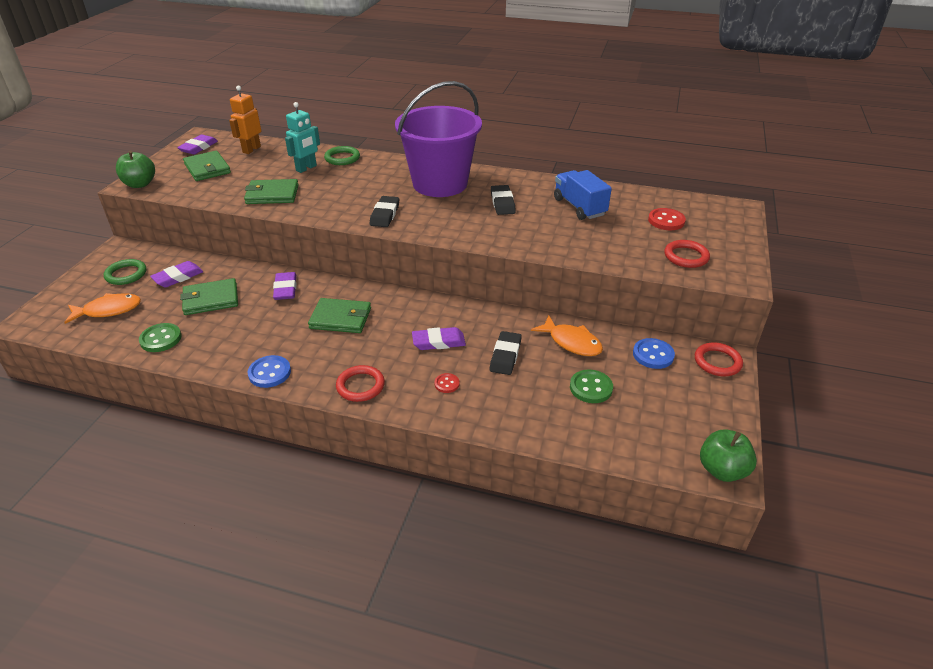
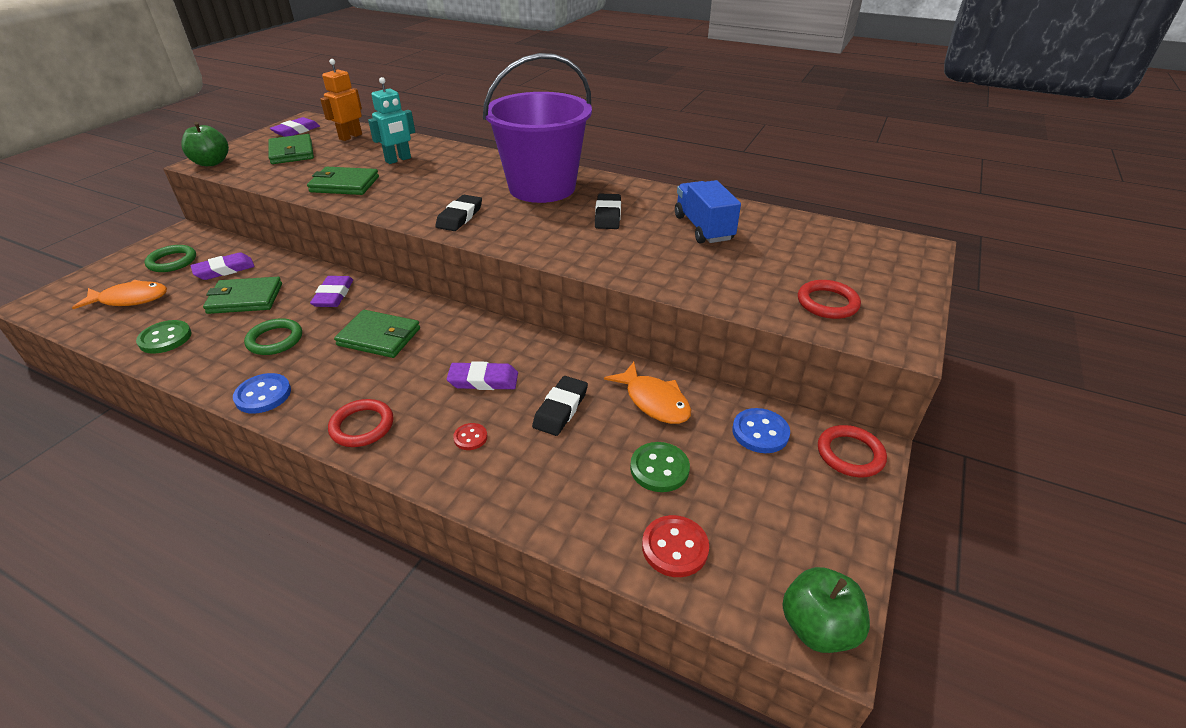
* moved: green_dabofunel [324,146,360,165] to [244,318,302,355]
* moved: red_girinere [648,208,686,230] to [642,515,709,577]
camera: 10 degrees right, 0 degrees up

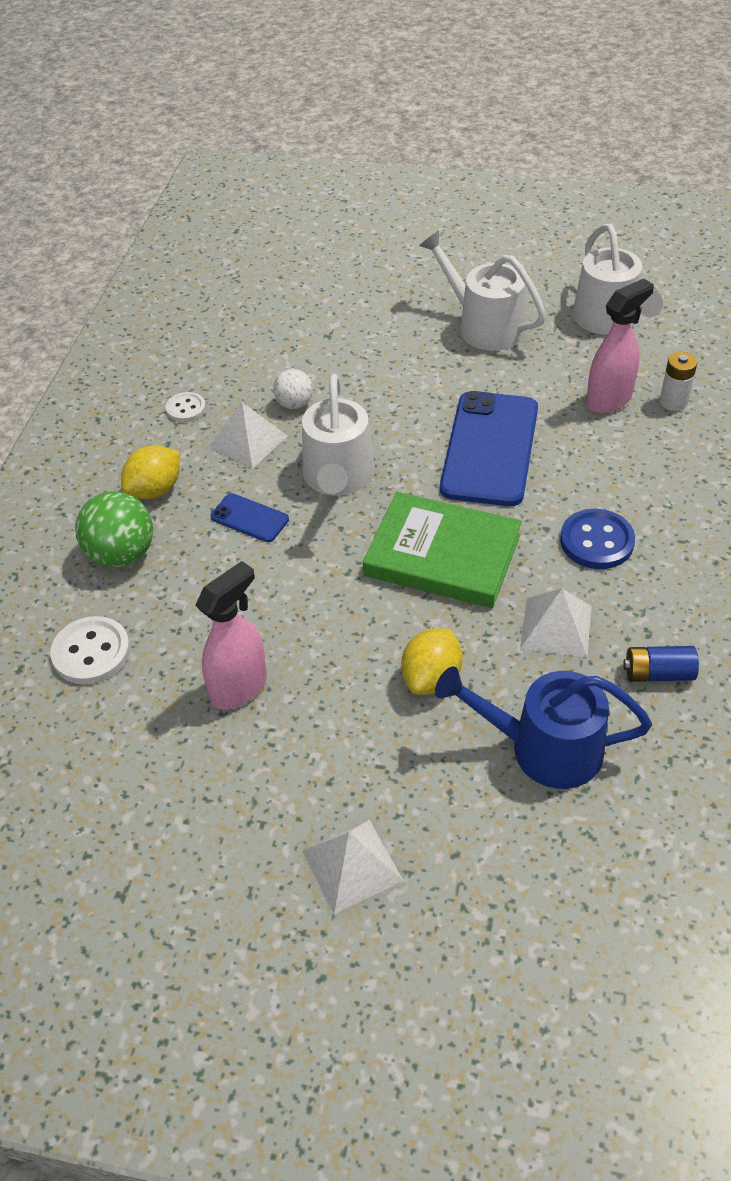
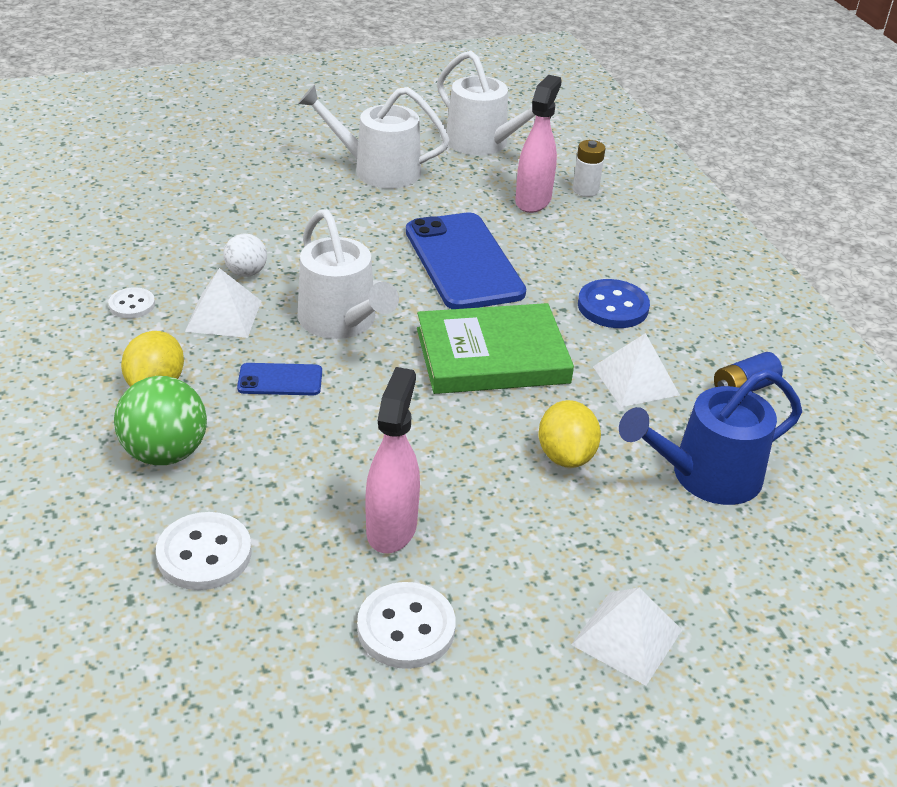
* added: white_girinere [357,582,456,669]
camera: 35 degrees left, 10 degrees down

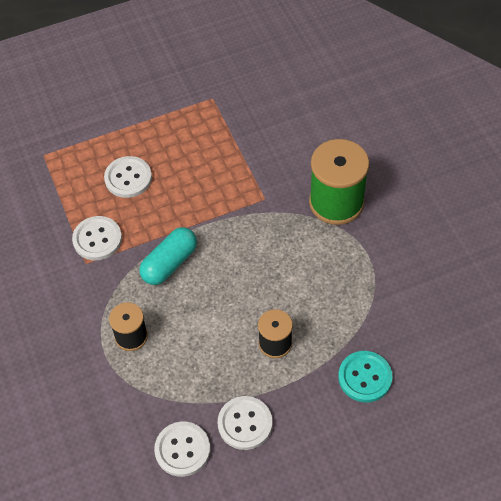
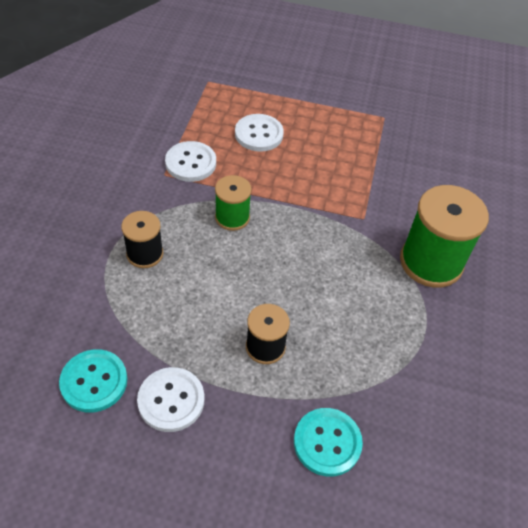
* replaced: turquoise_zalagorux [139,227,197,285] to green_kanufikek [215,175,252,231]
* recoloured: white_girinere [154,422,210,477] to turquoise_girinere [59,349,127,413]
camera: 30 degrees right, 5 degrees down

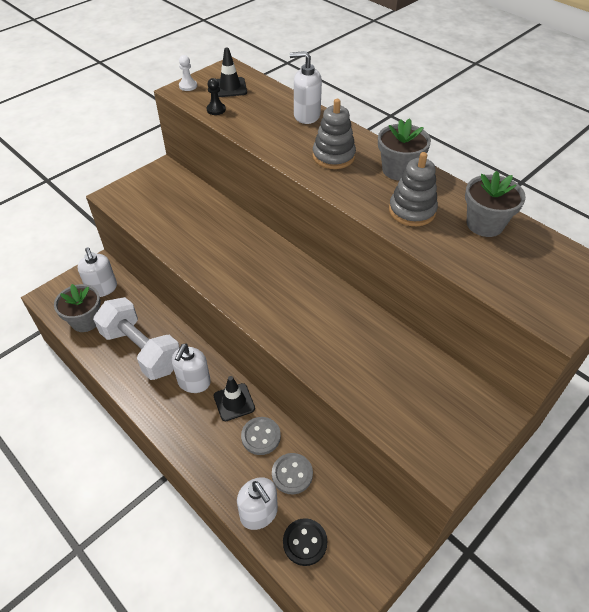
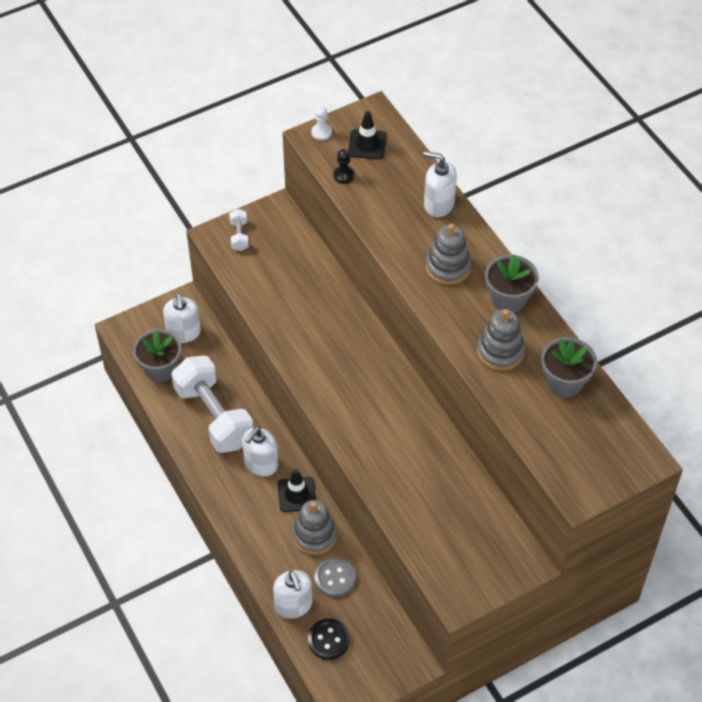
* replaced: grey_girinere [241,417,281,455] to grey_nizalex [292,500,337,555]
* added: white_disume [229,209,249,251]
camera: 15 degrees right, 5 degrees up

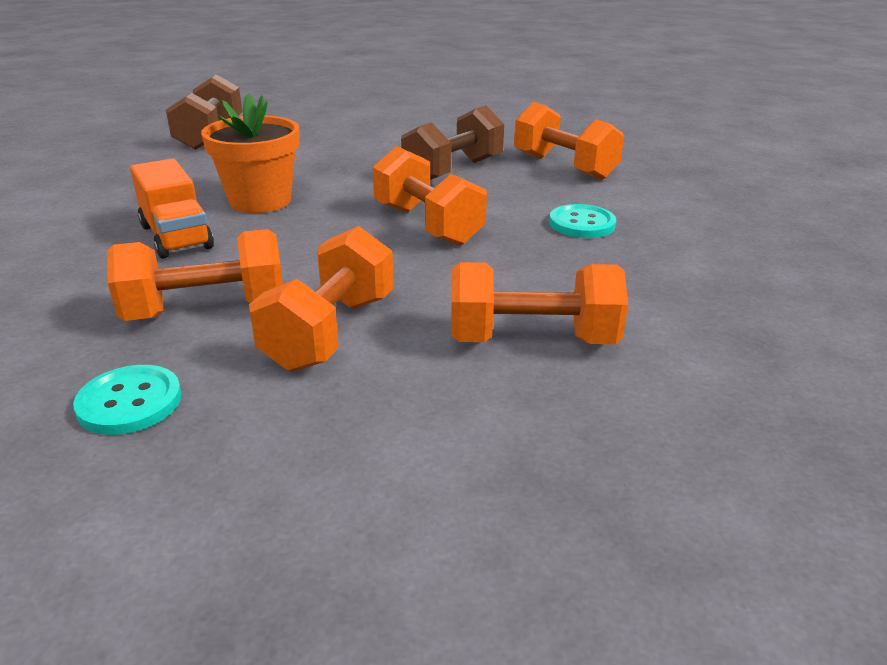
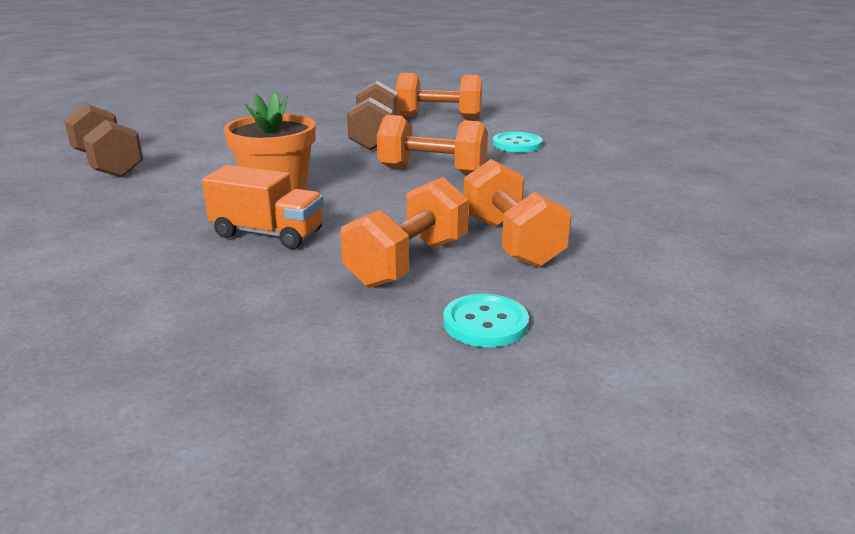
* removed: orange_disume [451,262,628,344]
camera: 40 degrees left, 5 degrees down

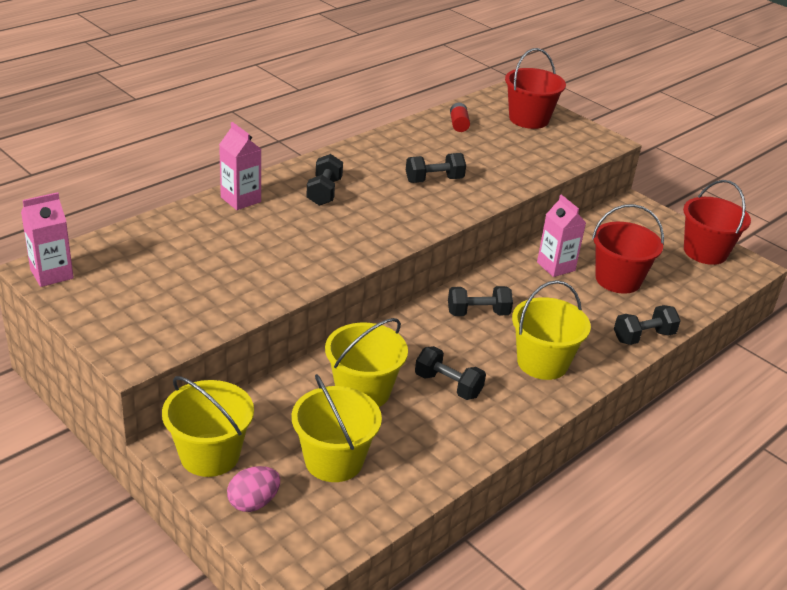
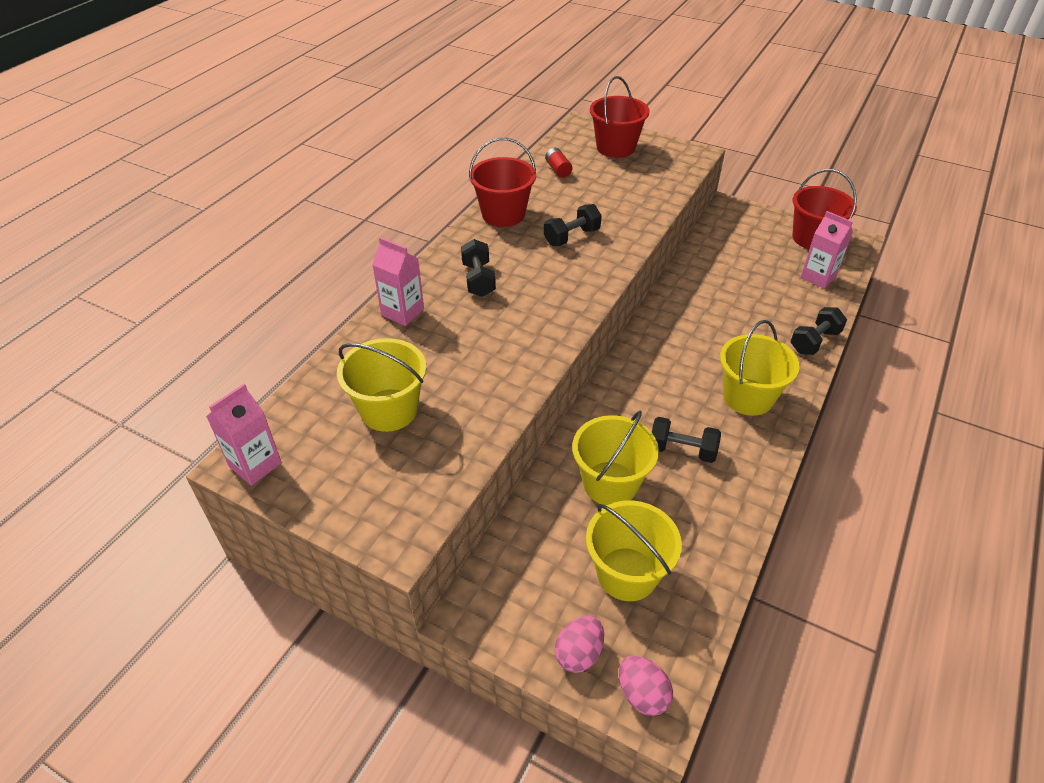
* moved: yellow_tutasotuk [162,376,254,477] to [337,338,426,432]
* removed: black_disume [448,286,513,316]
* moved: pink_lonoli [537,194,586,277] to [800,211,853,289]
* moved: red_tutasotuk [592,204,664,294] to [469,138,536,227]
* added: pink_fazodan [619,656,673,716]
camera: 15 degrees left, 10 degrees up

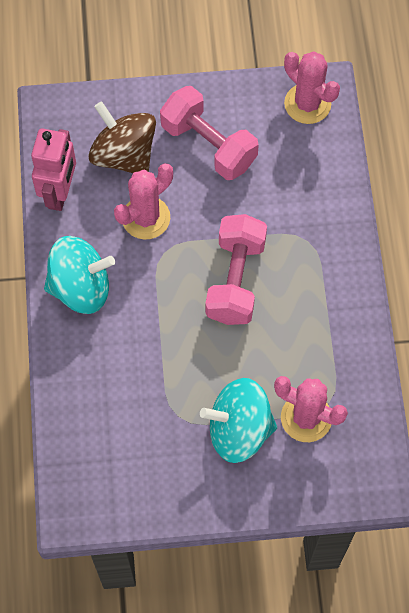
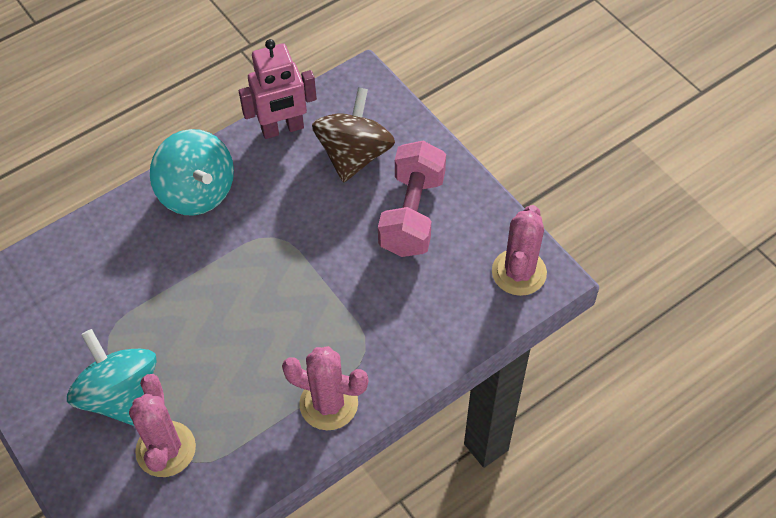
* moved: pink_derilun [114,163,173,240] to [282,346,368,430]
* removed: pink_disume [205,214,267,325]
camera: 60 degrees right, 10 degrees down

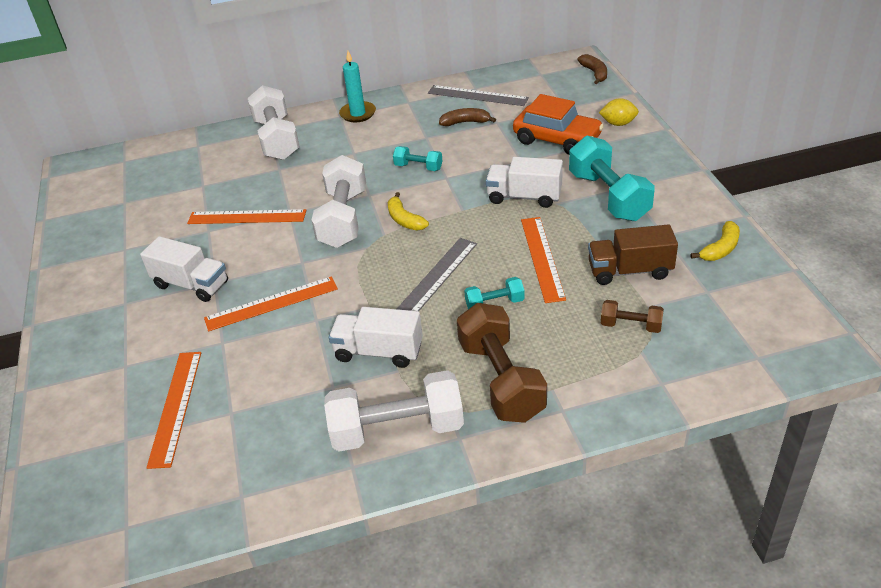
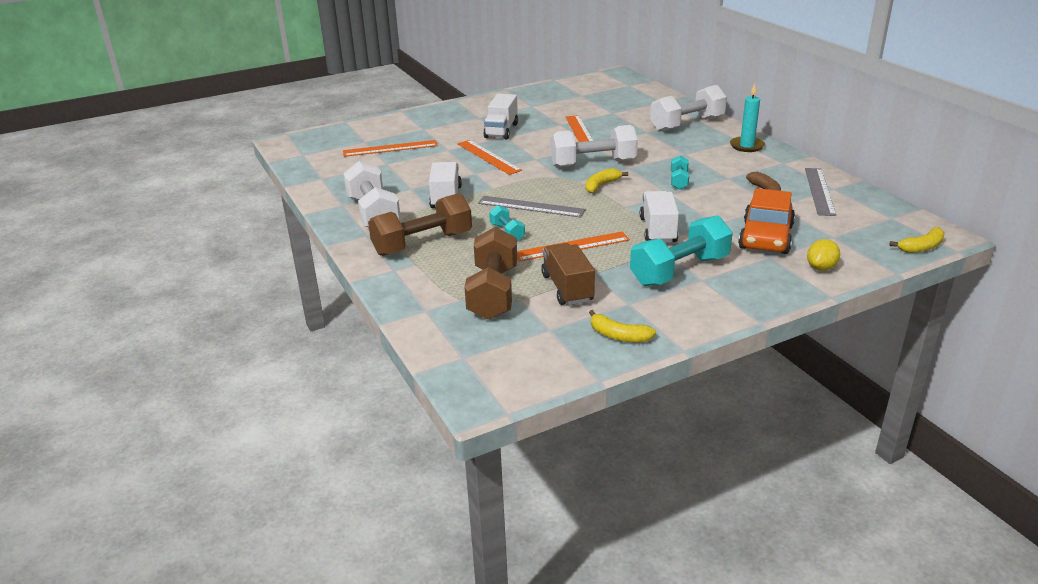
* recoloured: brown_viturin [577,54,607,84] to yellow_viturin [889,227,945,253]
* turned: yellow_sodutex [599,98,639,126] = [807,239,840,271] 45 degrees clockwise
* resized: brown_disume [601,300,664,333] = [465,227,517,320] x2.02
camera: 75 degrees right, 10 degrees down

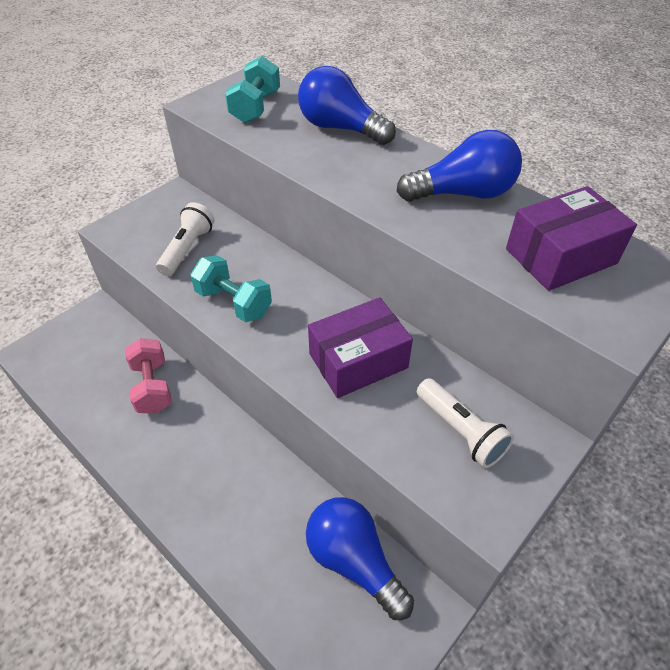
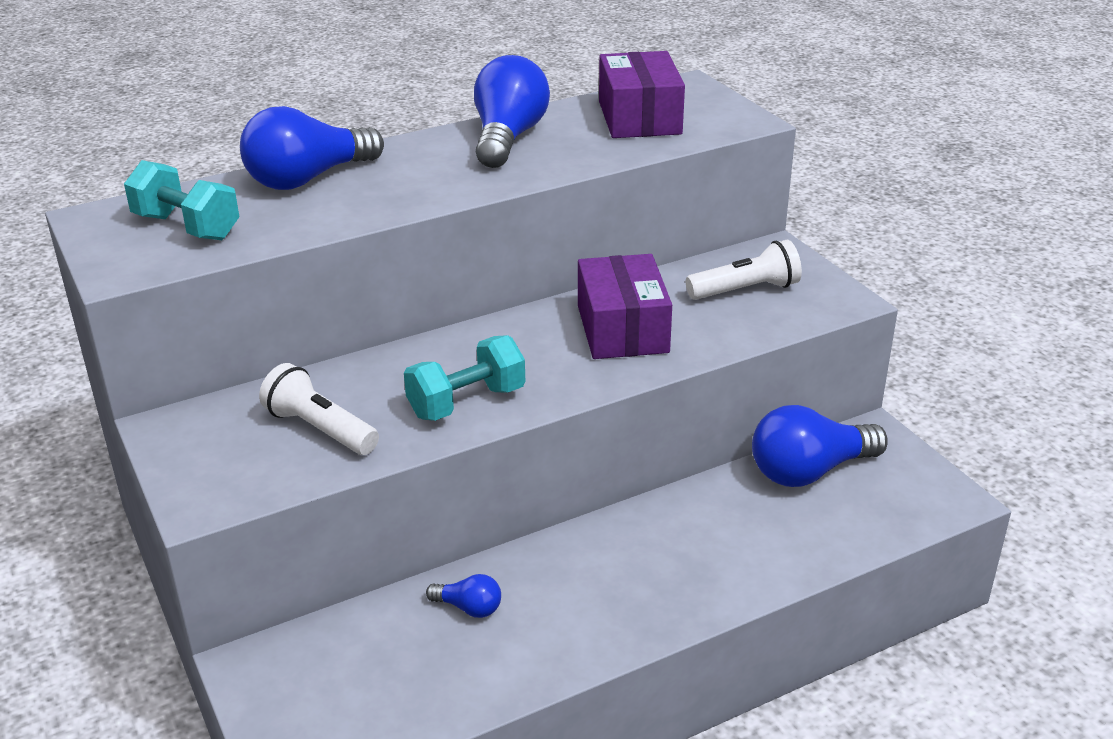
* replaced: pink_disume [125,338,172,414] to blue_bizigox [426,574,501,618]
camera: 70 degrees left, 15 degrees down

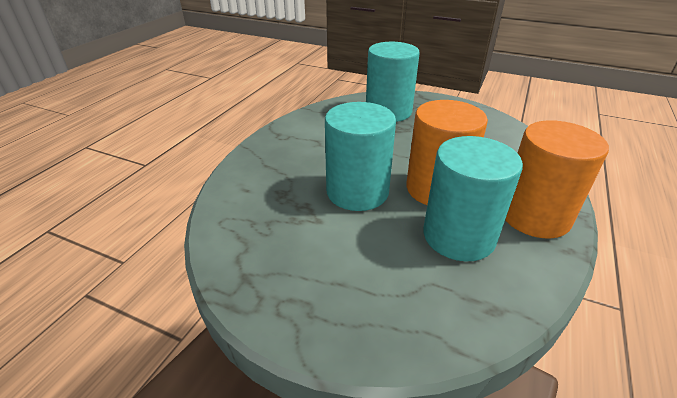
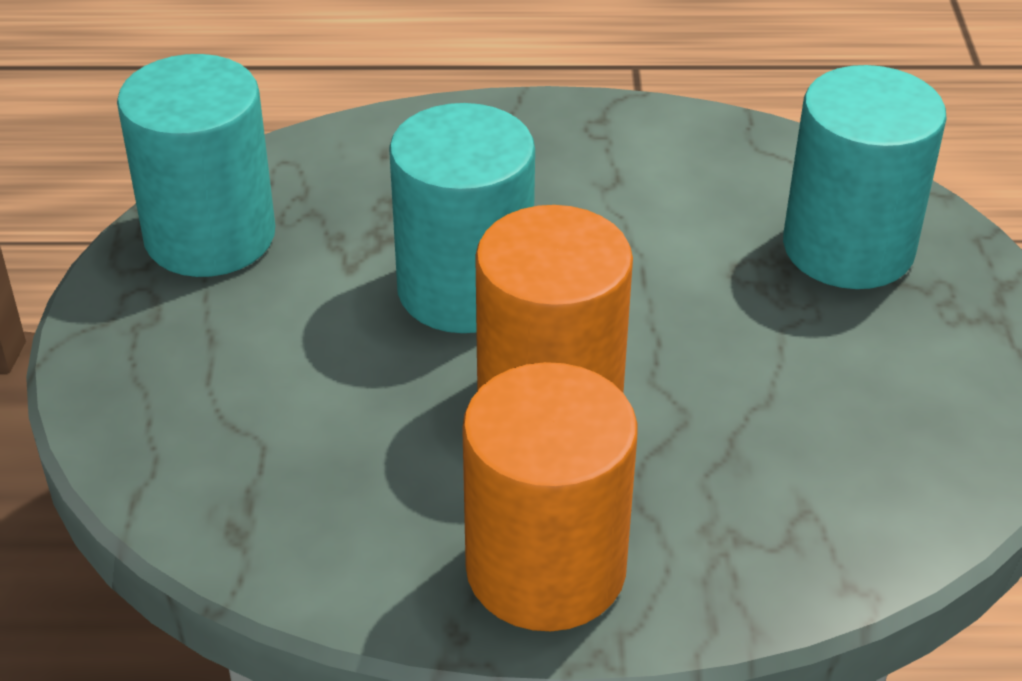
* moved: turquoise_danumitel [423,136,523,261] to [117,54,275,277]
camera: 65 degrees right, 5 degrees up

